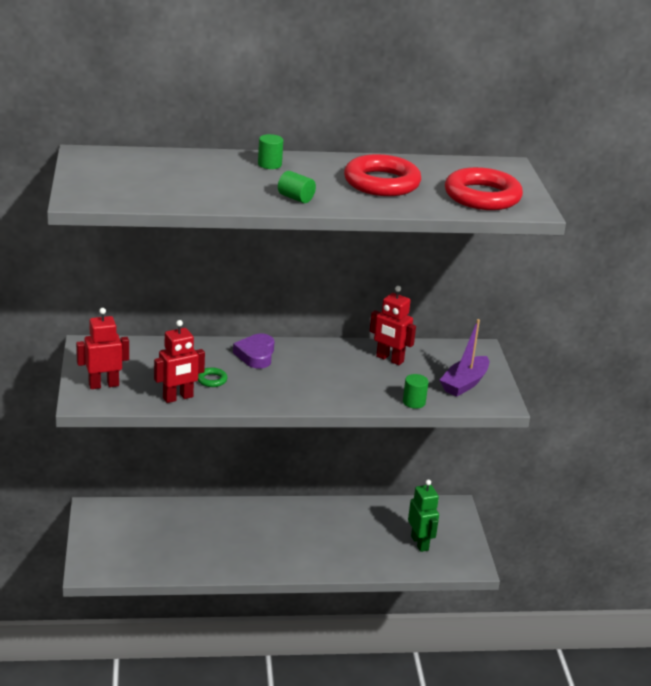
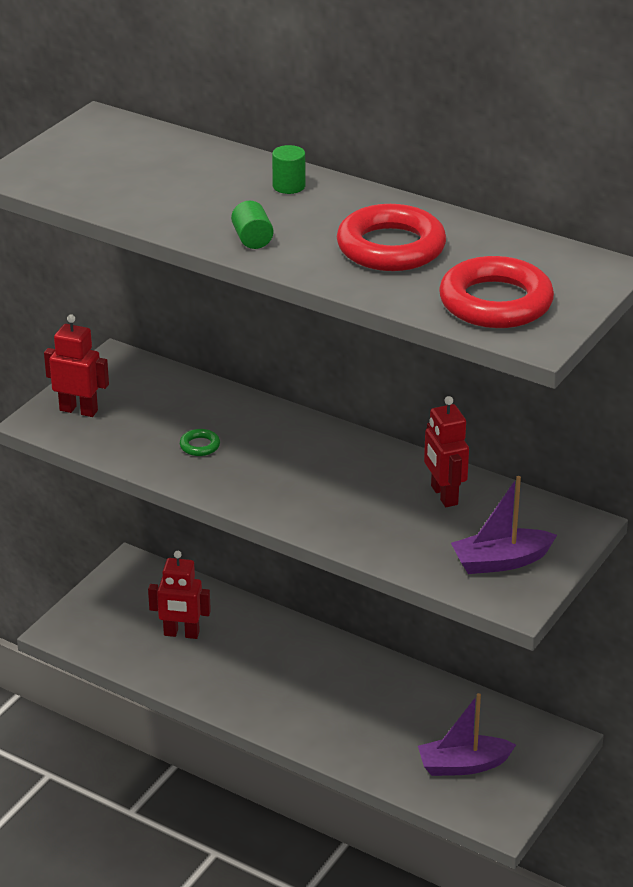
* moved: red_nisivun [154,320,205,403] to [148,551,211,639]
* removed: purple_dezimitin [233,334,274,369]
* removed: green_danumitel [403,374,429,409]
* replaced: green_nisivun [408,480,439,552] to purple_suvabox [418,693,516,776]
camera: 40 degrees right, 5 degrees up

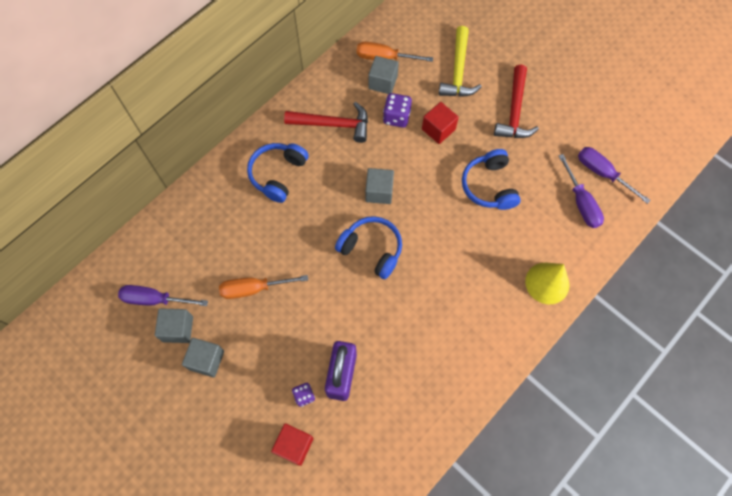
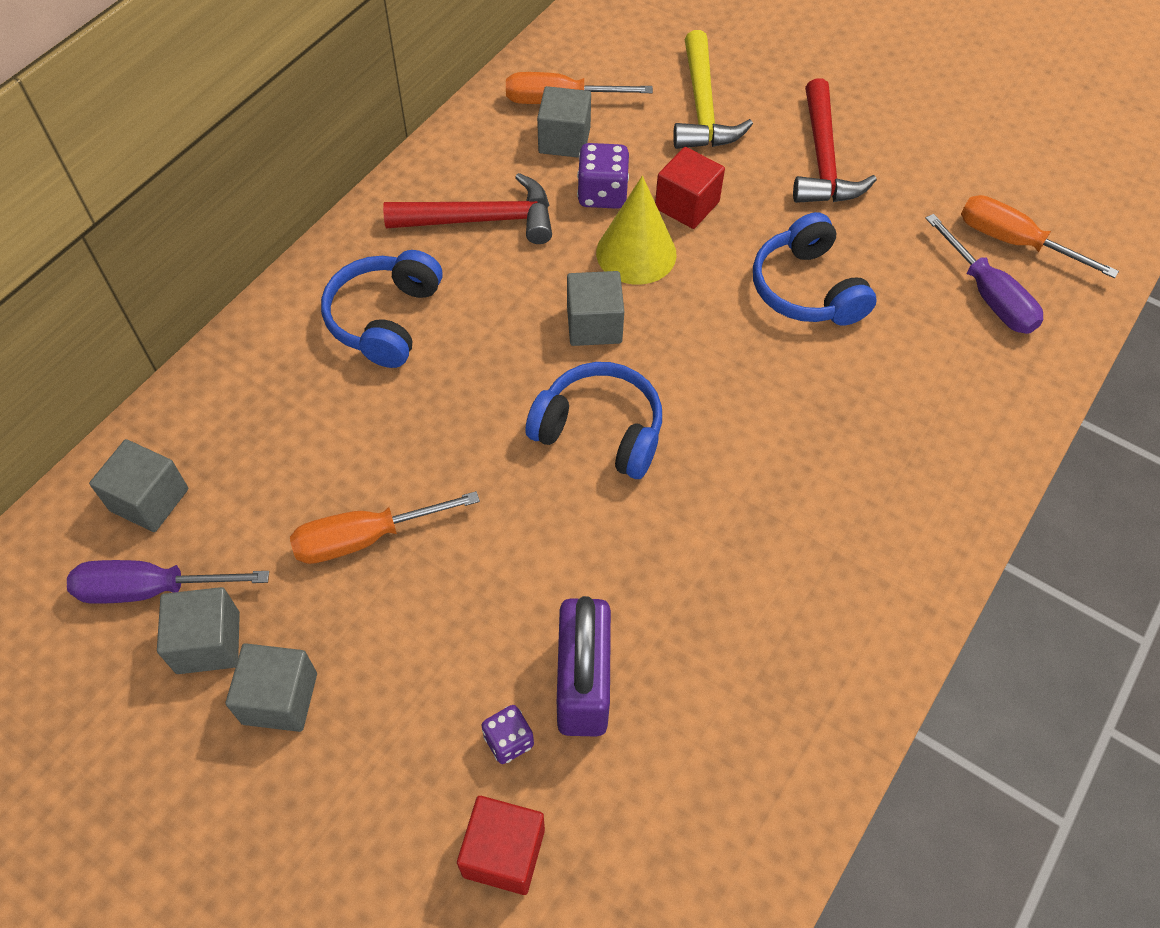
* moved: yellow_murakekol [525,263,570,304] to [596,176,676,285]
* recoloured: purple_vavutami [578,147,651,204] to orange_vavutami [961,195,1119,278]
* added: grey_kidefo [89,439,188,532]
camera: 10 degrees left, 10 degrees down

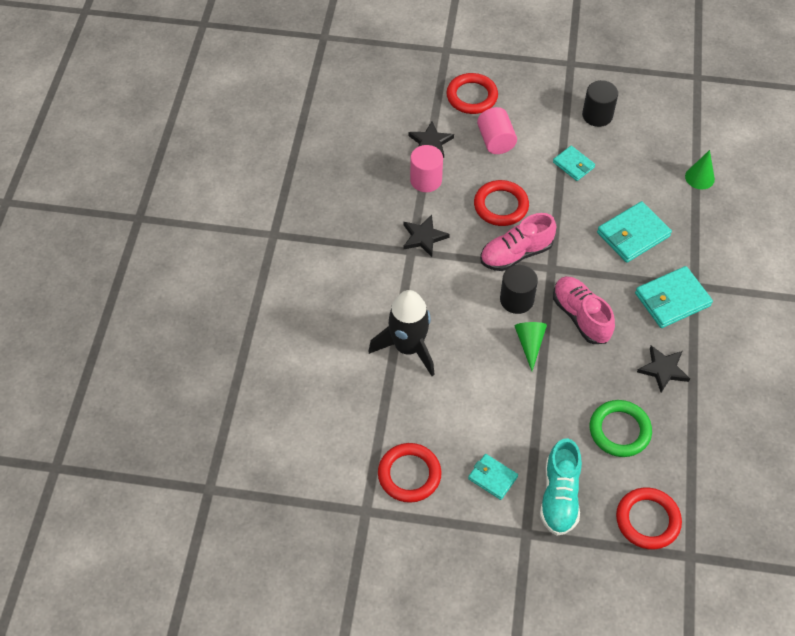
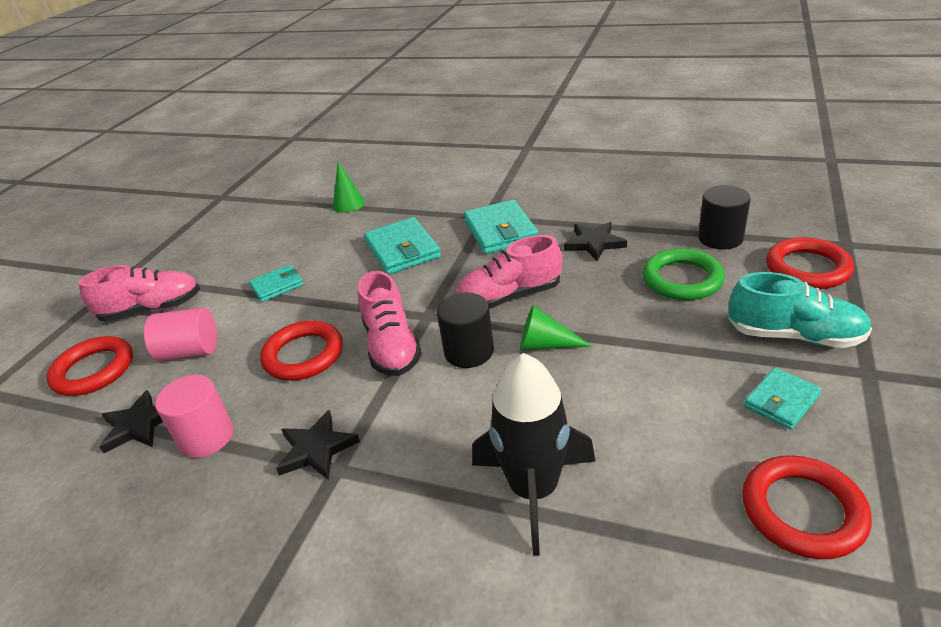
* moved: black_danumitel [582,80,618,127] to [698,185,751,250]
* added: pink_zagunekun [79,265,200,322]
camera: 75 degrees left, 20 degrees down

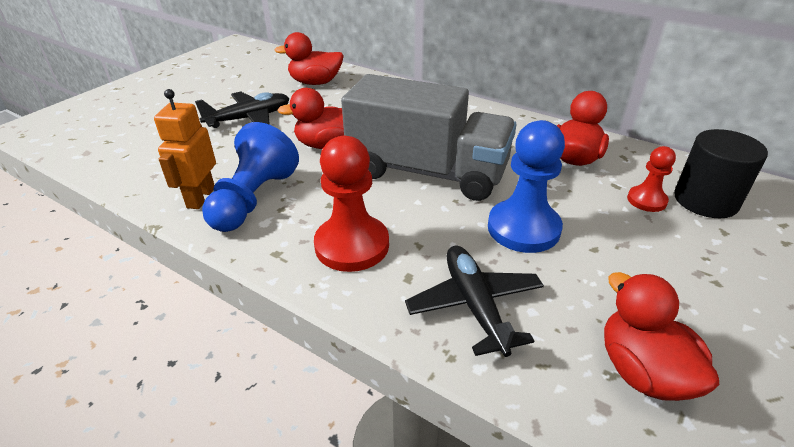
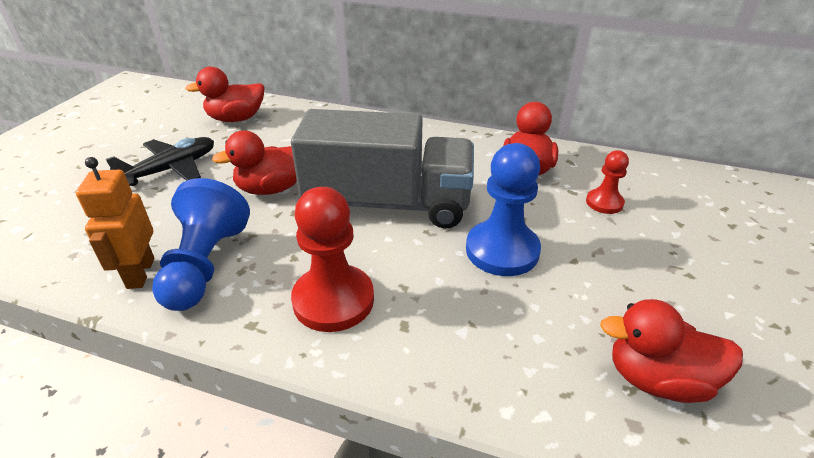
* removed: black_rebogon [405,246,544,357]
* turned: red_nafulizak [604,272,719,401] = [600,299,743,403] 45 degrees counterclockwise
* removed: black_danumitel [674,129,768,218]
camera: 15 degrees left, 0 degrees up

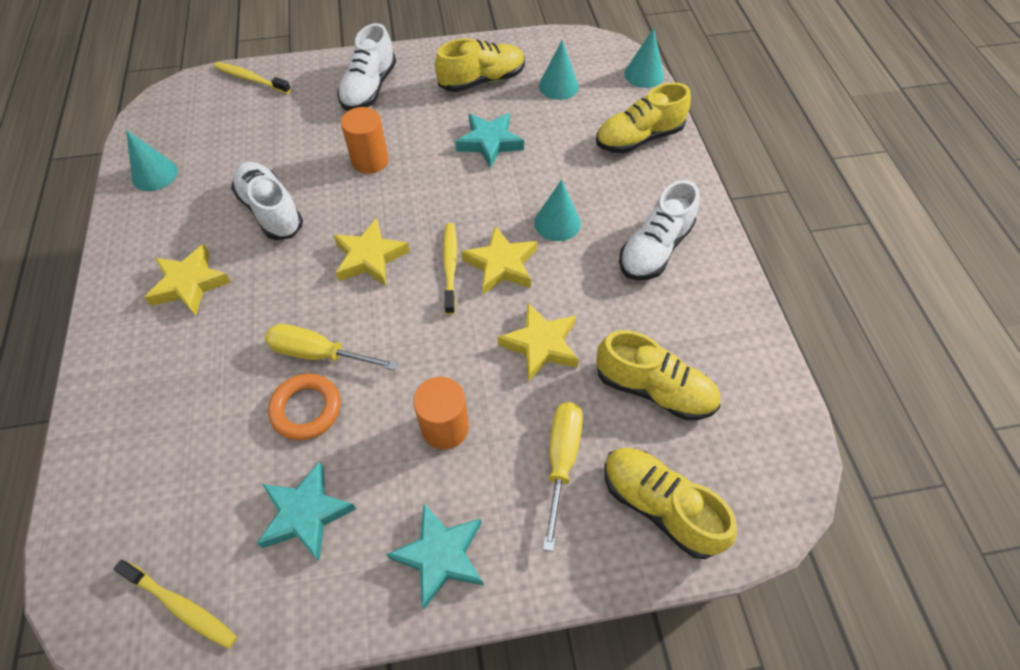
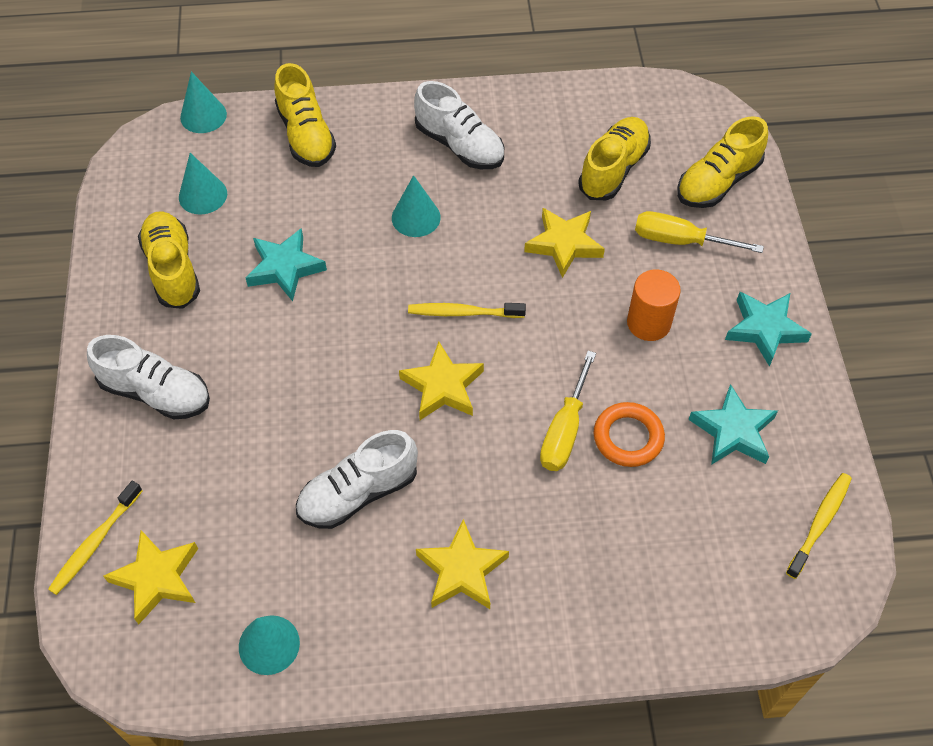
* removed: orange_danumitel [341,107,389,174]
* moved: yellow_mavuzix [461,226,537,294] to [103,530,198,624]
camera: 85 degrees left, 0 degrees up

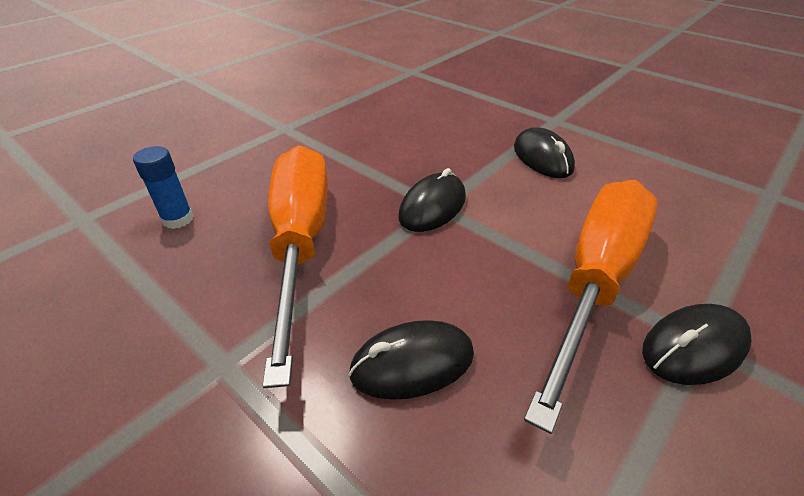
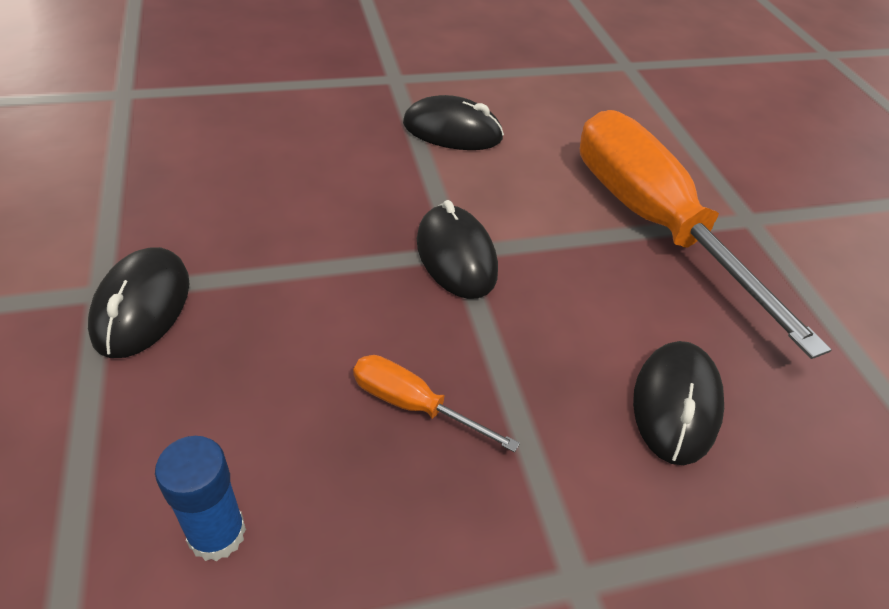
* resized: orange_vavutami [262,145,328,388] = [353,355,520,452] x0.41
* moved: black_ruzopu [642,304,752,385] to [88,247,189,358]
camera: 60 degrees left, 5 degrees up

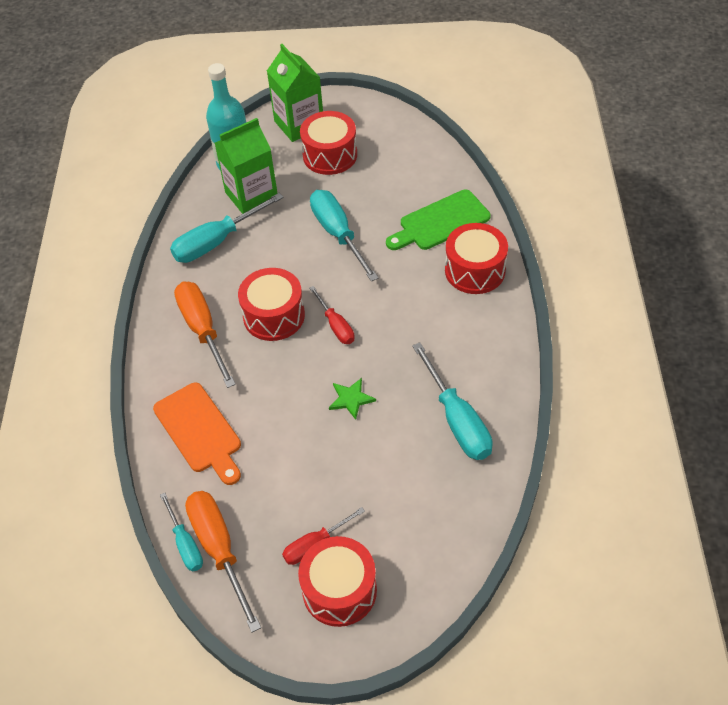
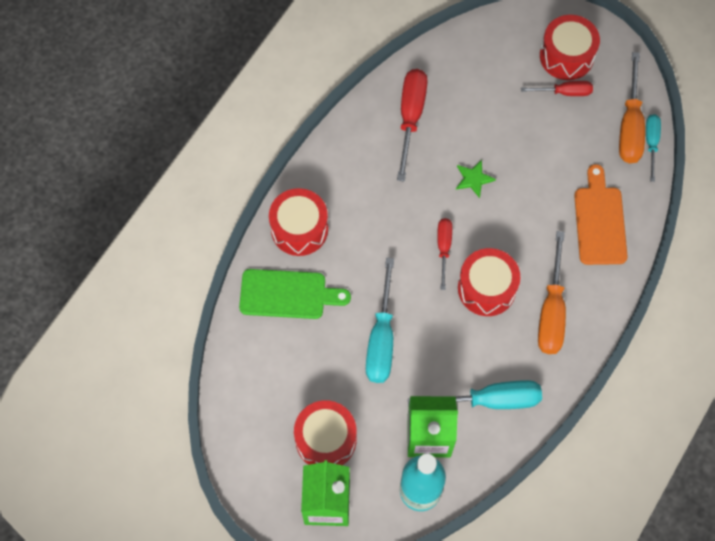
* recoloured: turquoise_vavutami [412,343,493,460] to red_vavutami [397,69,428,182]
camera: 150 degrees left, 15 degrees up

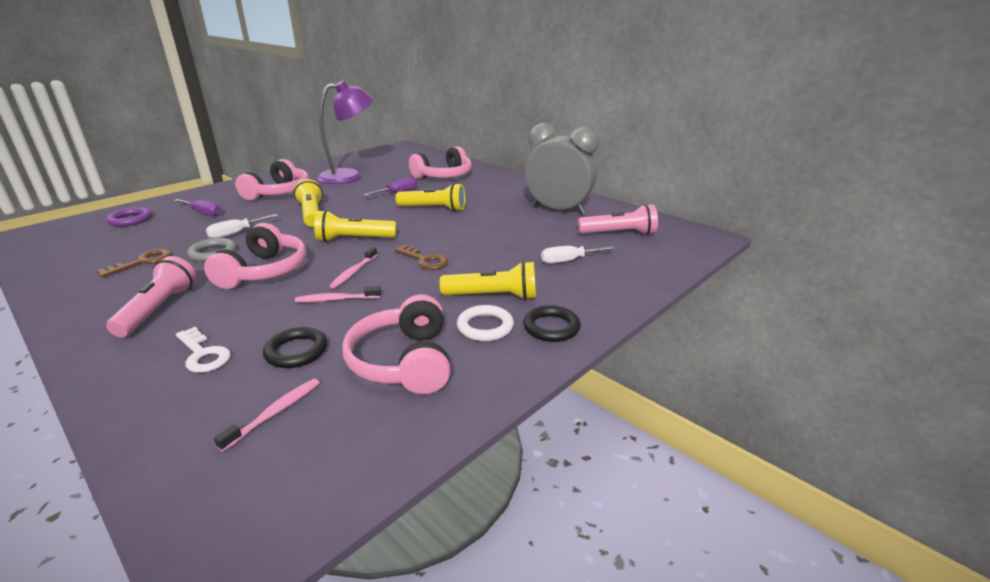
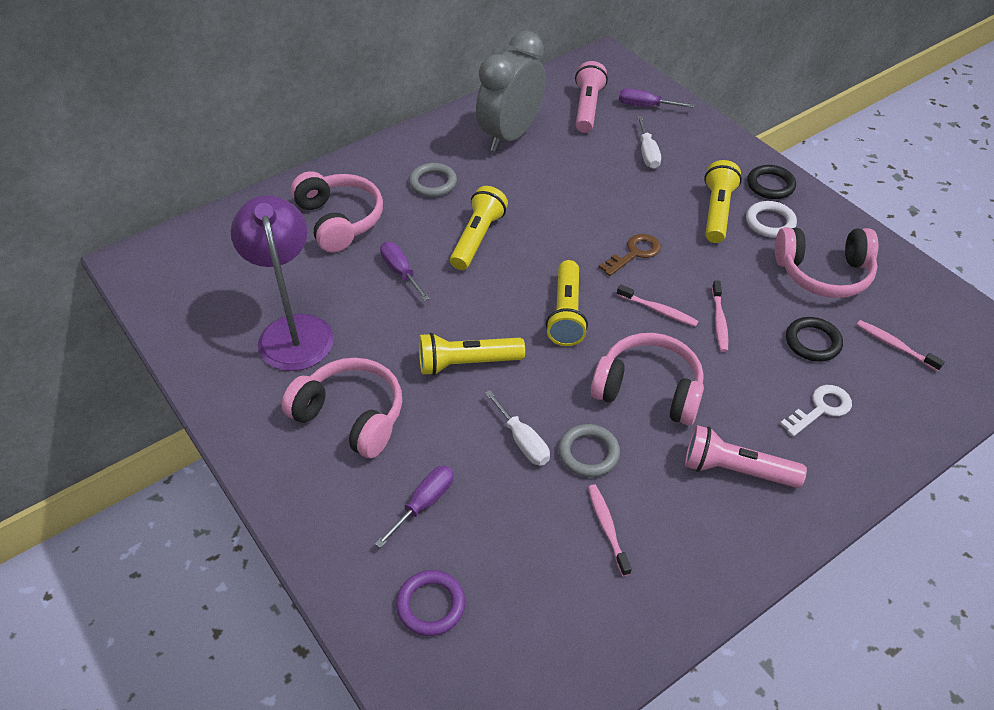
* replaced: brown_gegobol [97,249,171,277] to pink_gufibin [588,484,632,576]
* added: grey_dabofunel [409,163,457,197]
* added: purple_vavutami [619,88,694,108]
camera: 80 degrees left, 20 degrees up

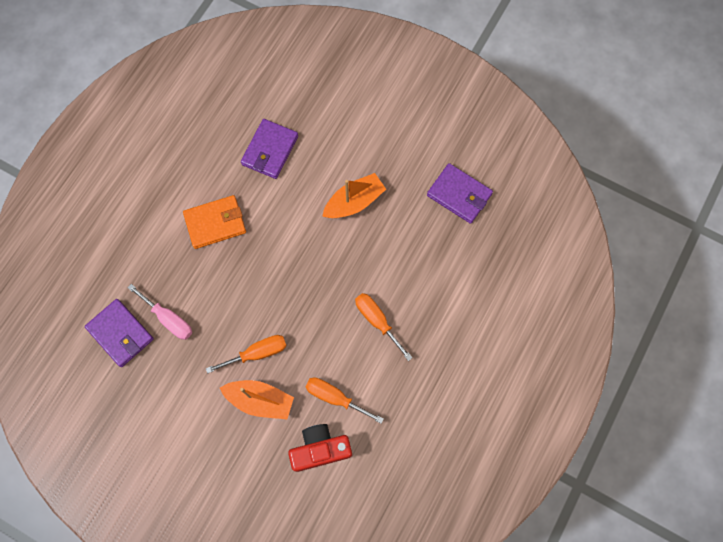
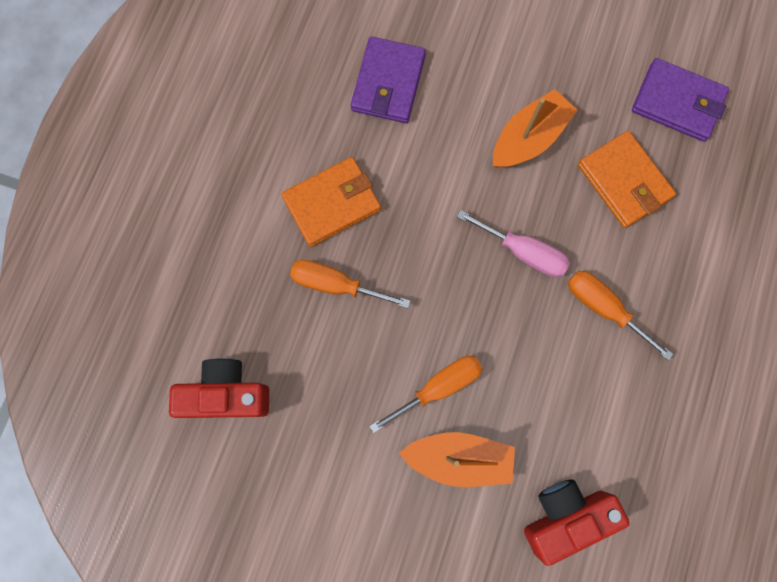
* replaced: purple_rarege [85,299,154,367] to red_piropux [169,358,269,418]
* moved: pink_vavutami [127,284,192,340] to [457,210,570,277]
* moved: orange_vavutami [306,378,384,424] to [290,260,410,308]
* added: orange_rarege [578,131,676,228]
camera: 10 degrees left, 5 degrees up

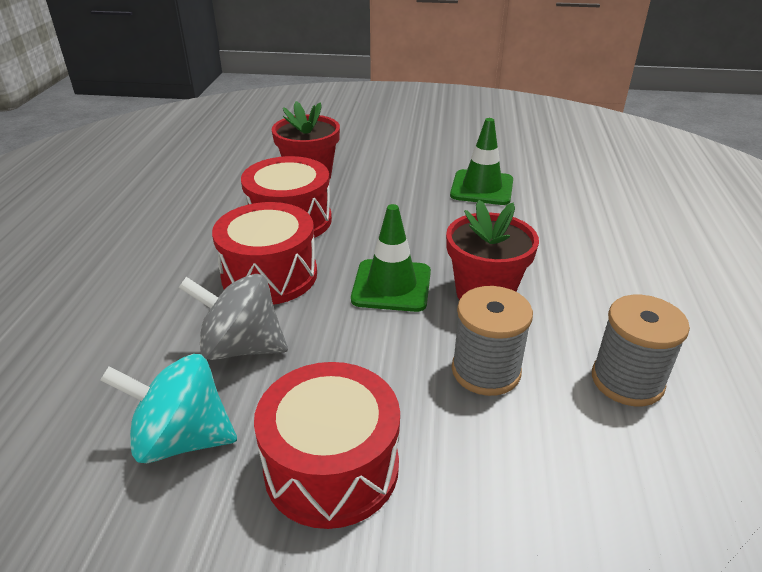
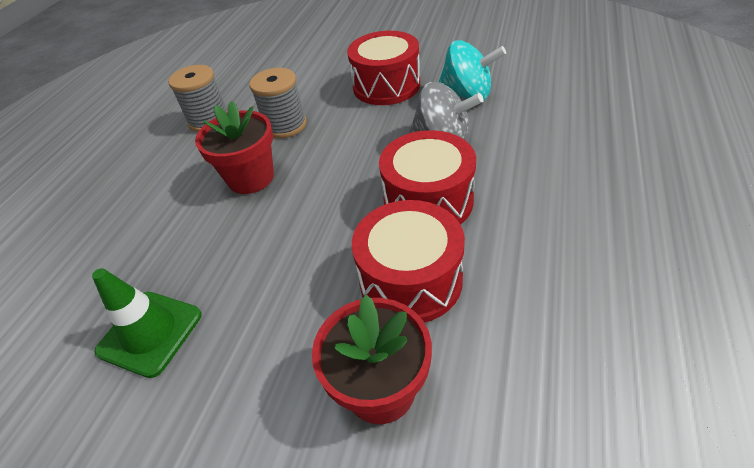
* removed: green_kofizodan [351,204,431,312]
camera: 165 degrees left, 10 degrees up

